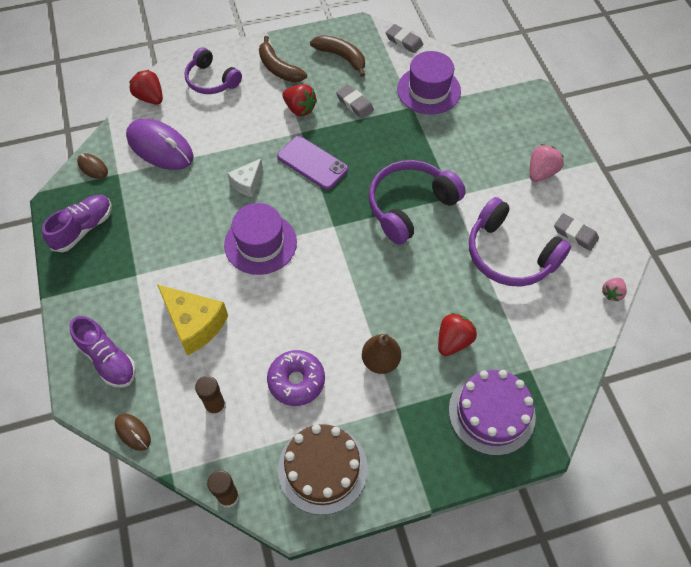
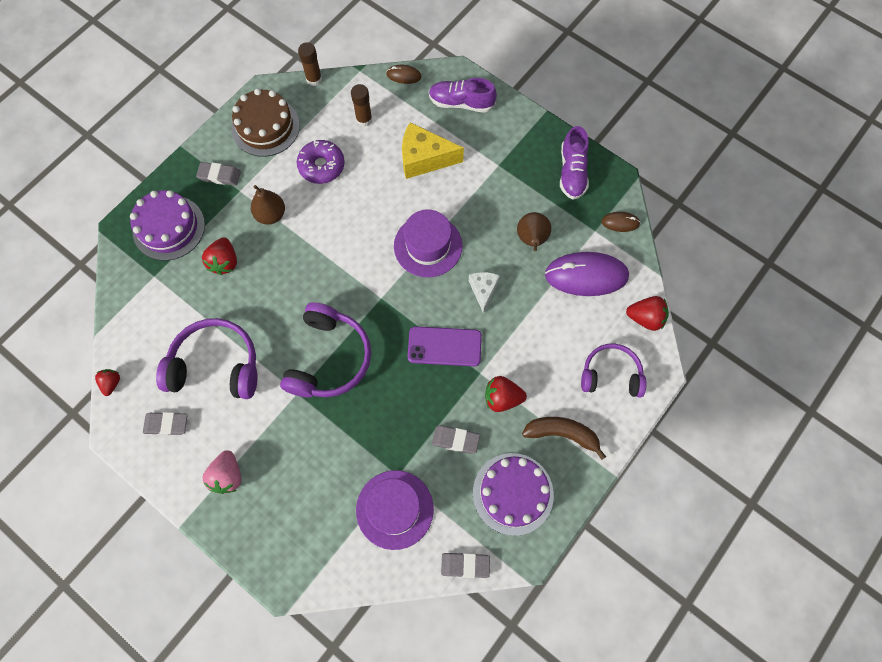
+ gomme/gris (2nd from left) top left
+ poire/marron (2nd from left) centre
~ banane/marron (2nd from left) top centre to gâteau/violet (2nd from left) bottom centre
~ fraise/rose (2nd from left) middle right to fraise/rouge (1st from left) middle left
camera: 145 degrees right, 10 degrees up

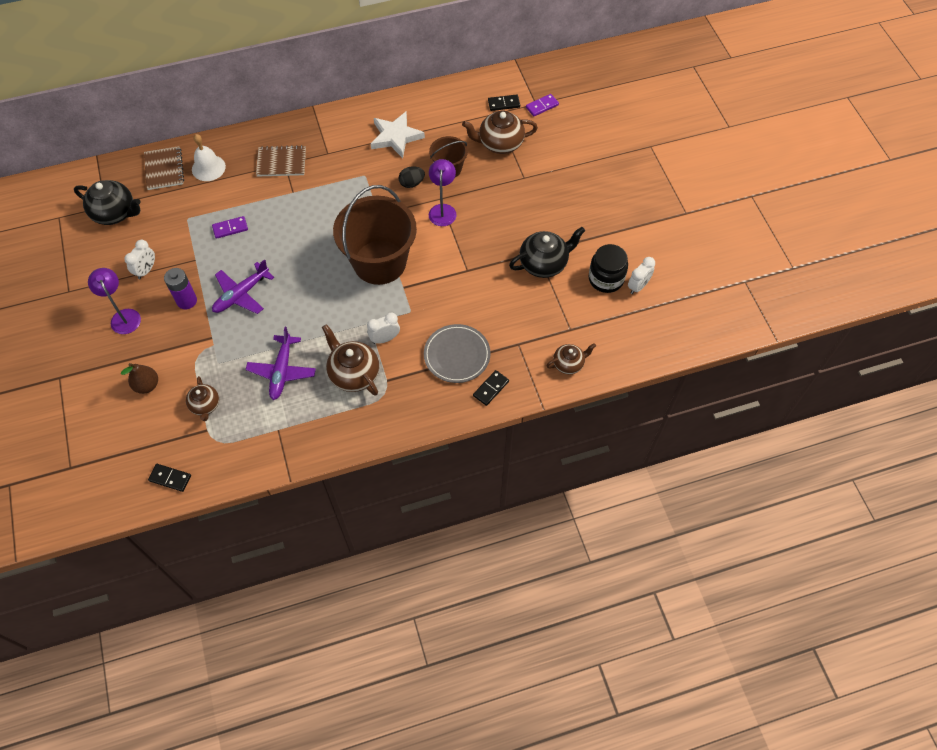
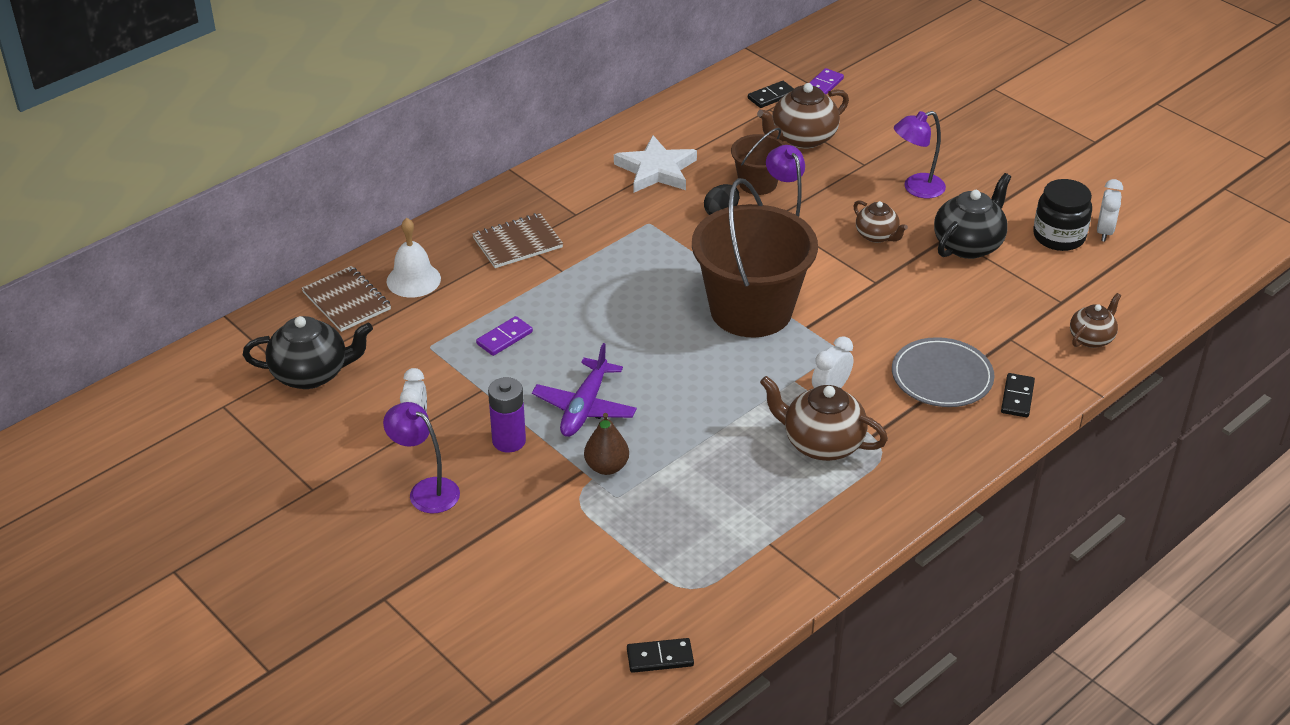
- avion/violet (2nd from left) middle left
+ lampe/violet (3rd from left) top right
~ poire/marron middle left to centre
~ théière/marron (1st from left in the first image) middle left to théière/marron (3rd from left) top right
camera: 25 degrees left, 20 degrees down

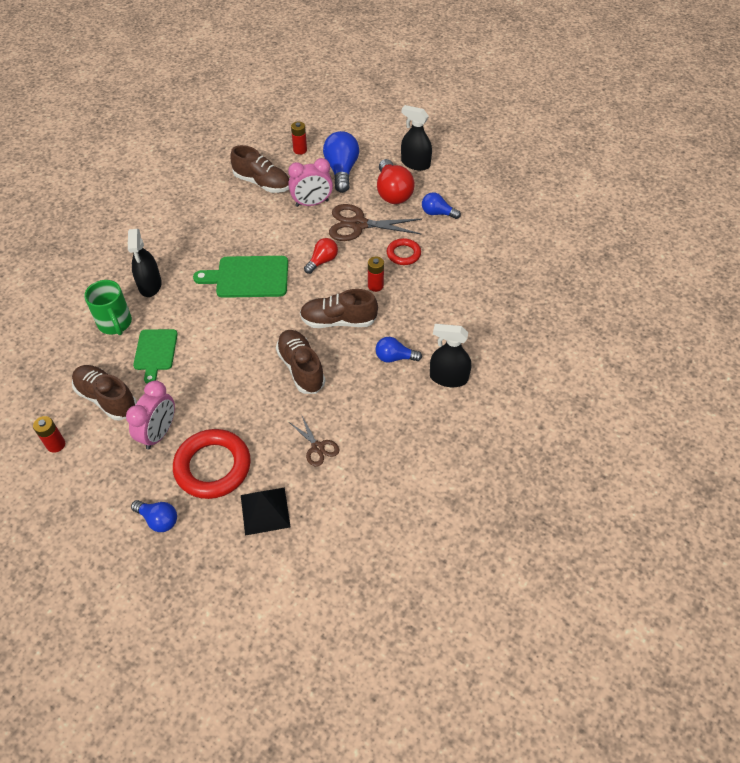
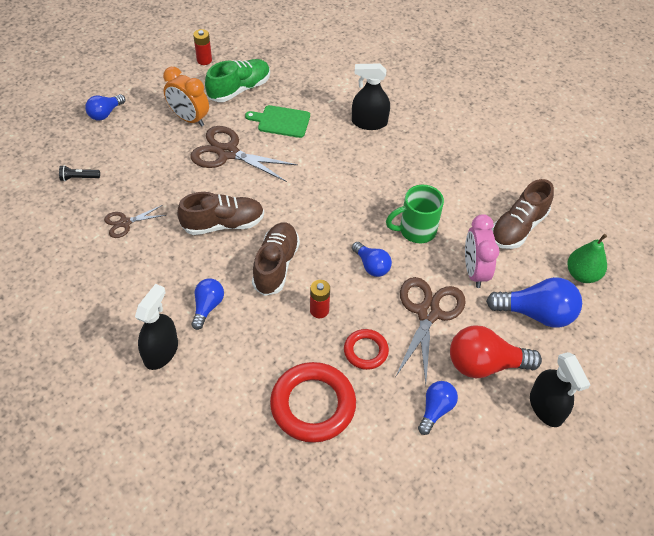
- planche à découper/vert (2nd from left) middle left
+ ciseaux/marron (2nd from left) top centre
~ tasse/vert middle left to centre
~ anneau/rouge (1st from left) middle left to bottom centre
~ pyramide/noir bottom centre to lampe de poche/noir top left
~ pile/rouge (2nd from left) top centre to poire/vert middle right
~ chaussure/marron (1st from left) middle left to chaussure/vert top centre
~ réveil/rose (1st from left) middle left to réveil/orange top left
~ ampoule/rouge (1st from left) centre to ampoule/bleu (3rd from left) centre
~ vaporisateur/noir (2nd from left in the first image) top centre = bottom right 120 degrees clockwise
camera: 100 degrees right, 0 degrees up

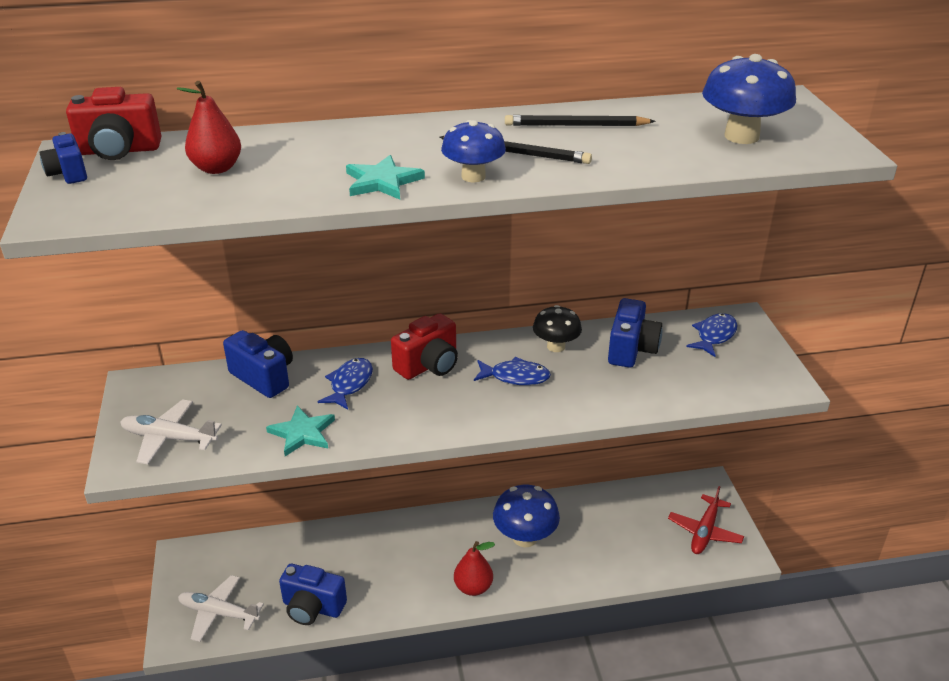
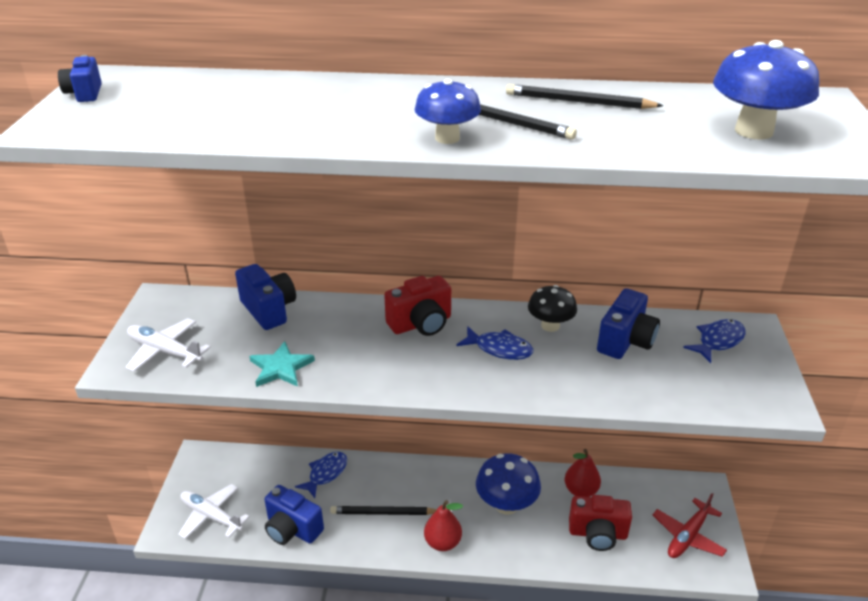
- étoile/turquoise (2nd from left) top centre
+ crayon/noir (1st from left) bottom centre
~ appareil photo/rouge (1st from left in the first image) top left to appareil photo/rouge (2nd from left) bottom right
~ poire/rouge (1st from left in the first image) top left to poire/rouge (2nd from left) bottom right
~ poisson/bleu (1st from left) centre to bottom centre
camera: 15 degrees right, 0 degrees up

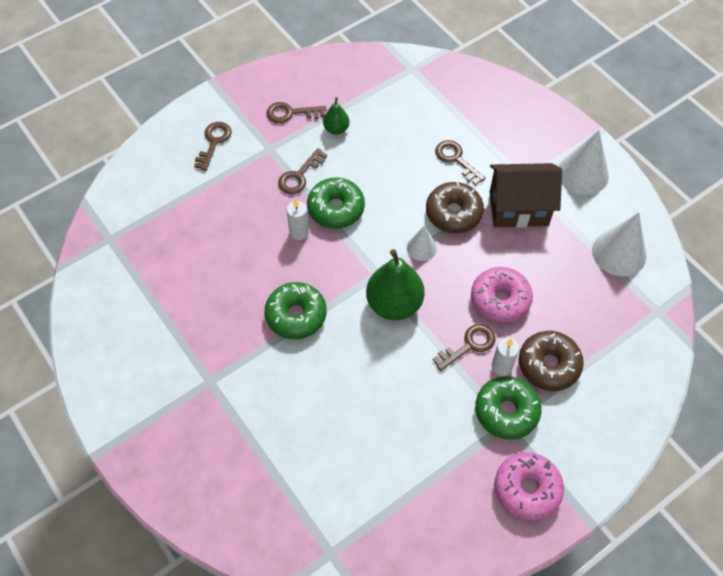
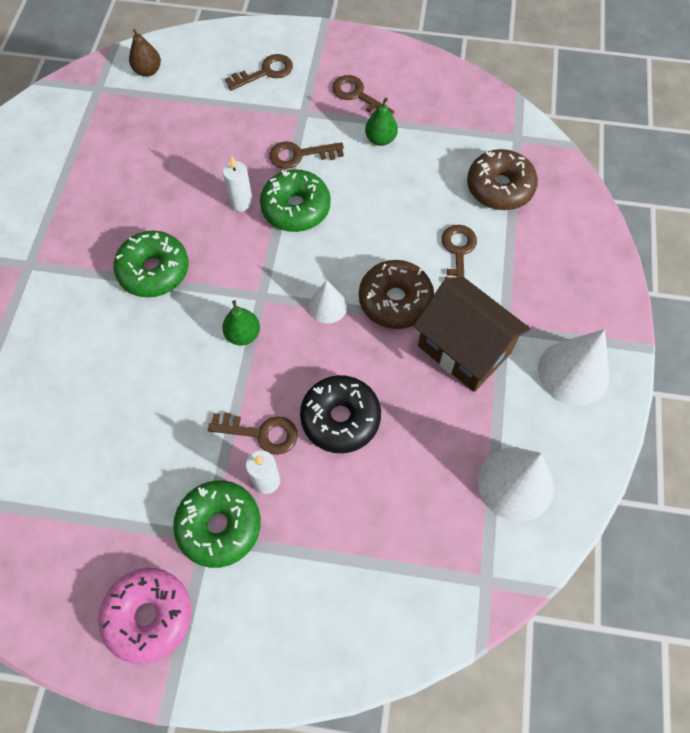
+ poire/marron top left
~ beignet/marron (2nd from left) middle right to top right
~ beignet/rose (1st from left) middle right to beignet/noir centre
~ poire/vert (2nd from left in the first image) centre = centre x0.52
camera: 45 degrees right, 5 degrees up

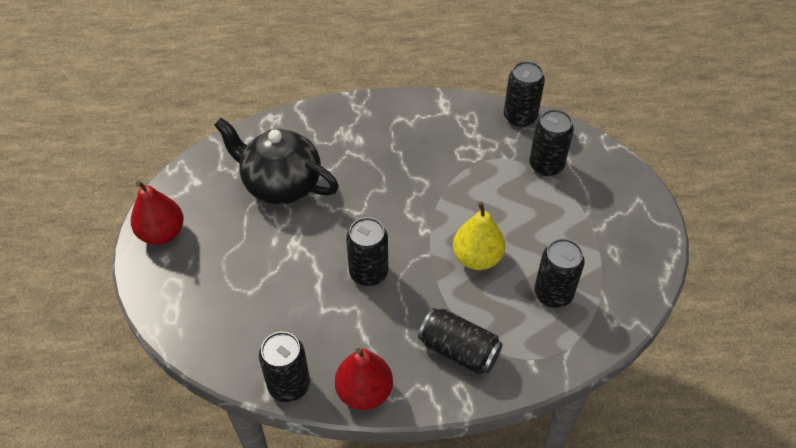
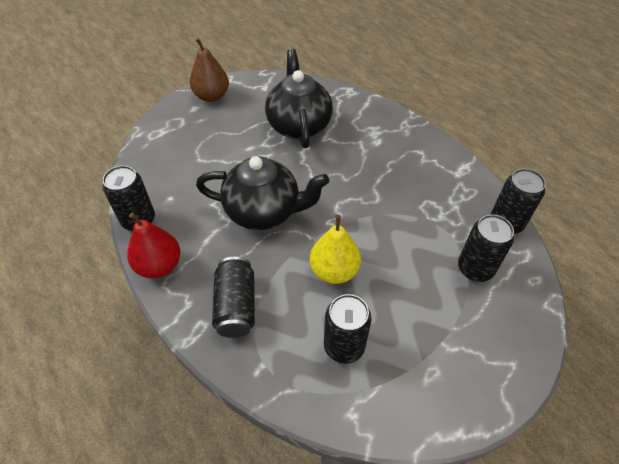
~ canette/noir (2nd from left) centre to théière/noir (1st from left) centre
~ poire/rouge (1st from left) middle left to poire/marron top centre
camera: 55 degrees right, 0 degrees up

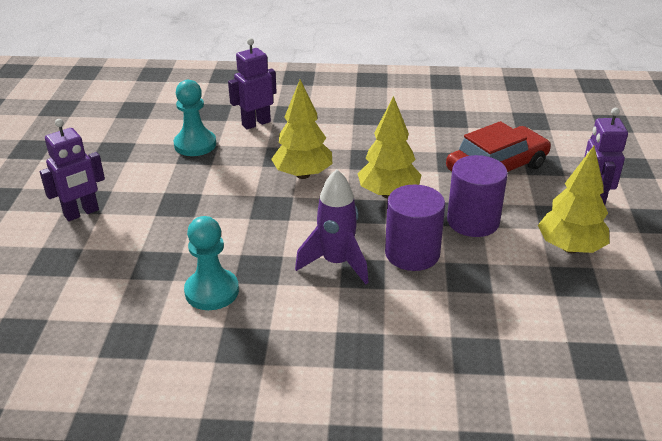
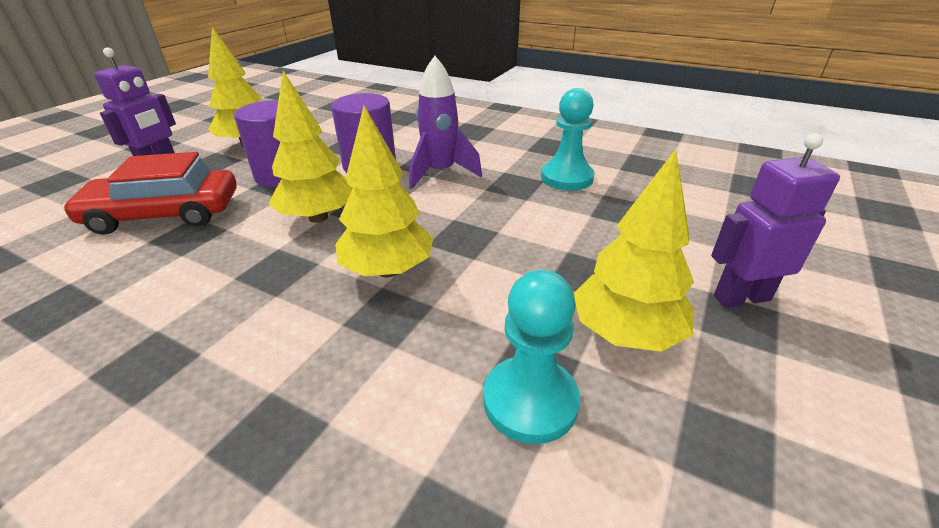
- robot/violet (2nd from left) top centre
+ arbre/jaune (4th from left) middle right
camera: 155 degrees left, 0 degrees up

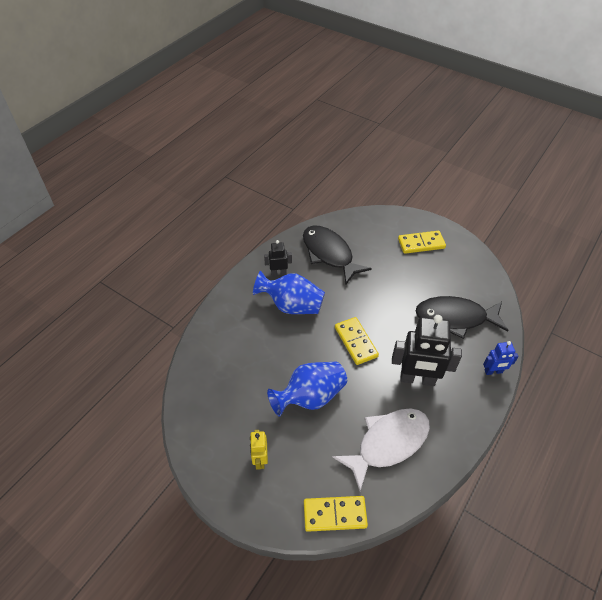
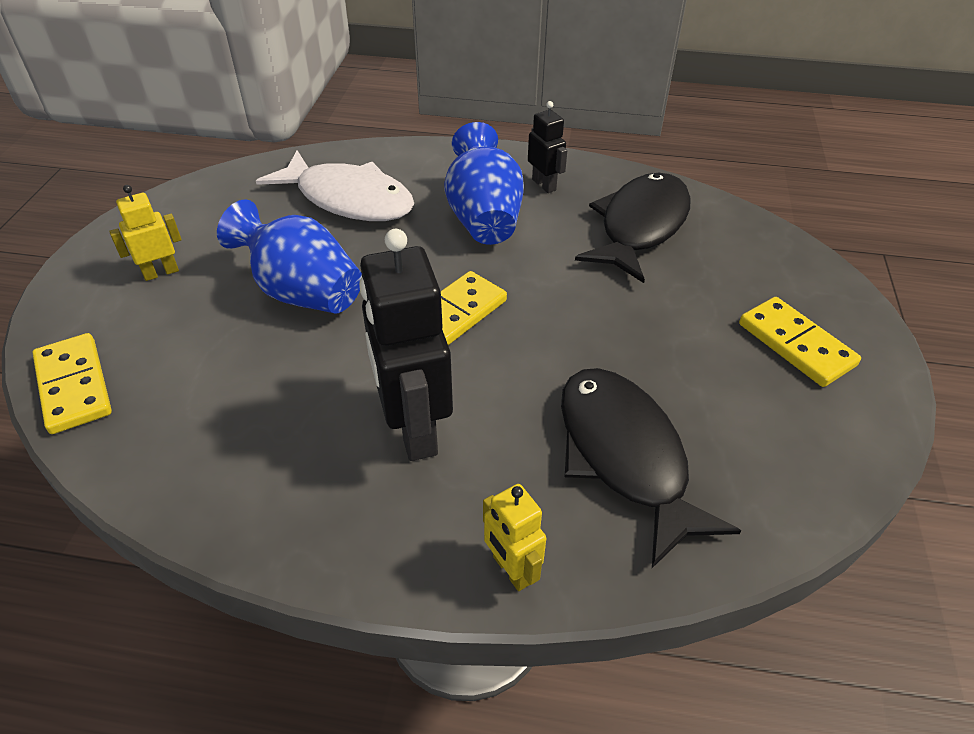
~ poisson/blanc bottom centre to top centre
~ robot/bleu middle right to robot/jaune (2nd from left) bottom centre
camera: 65 degrees right, 5 degrees down

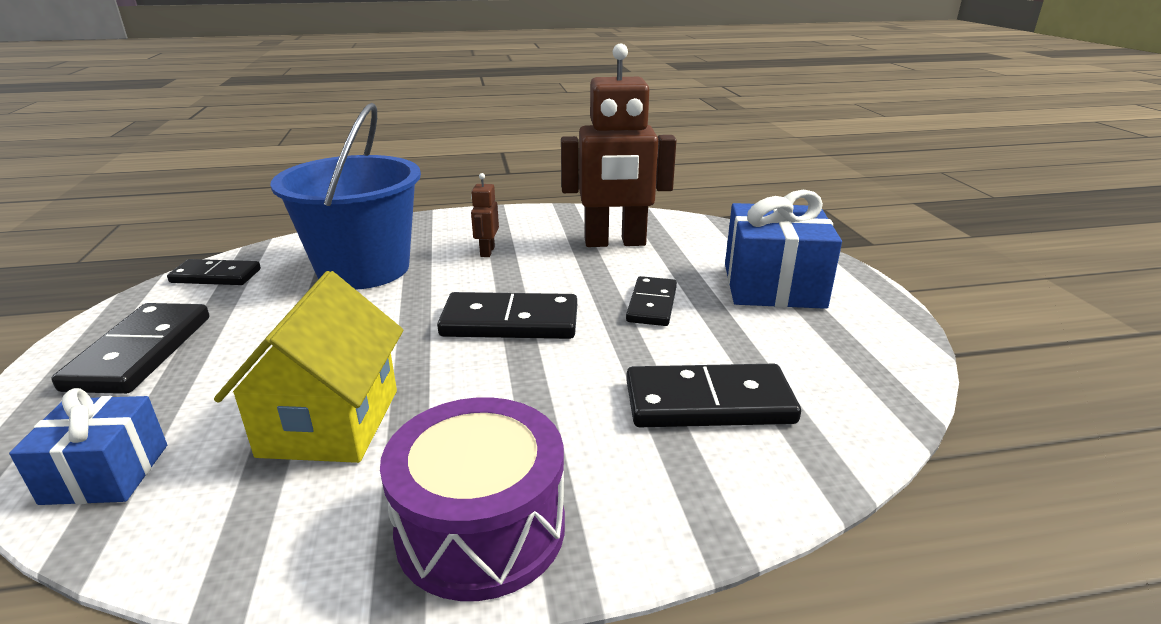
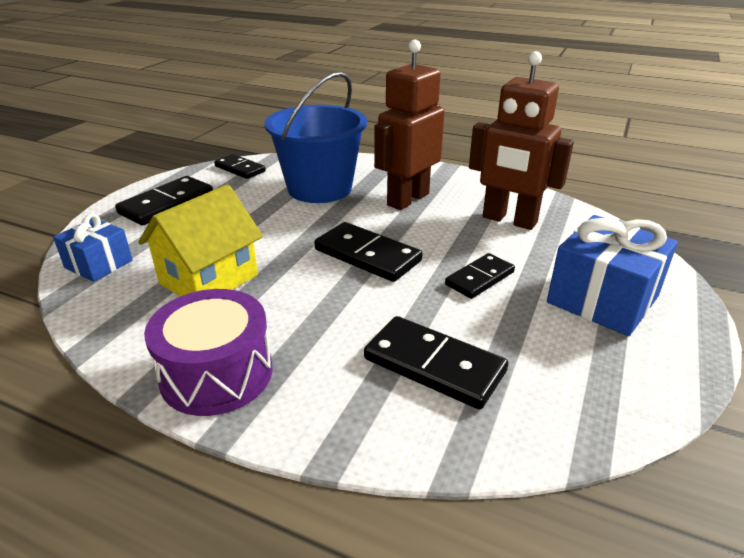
~ robot/marron (1st from left) centre = top centre x2.37
camera: 35 degrees right, 5 degrees up

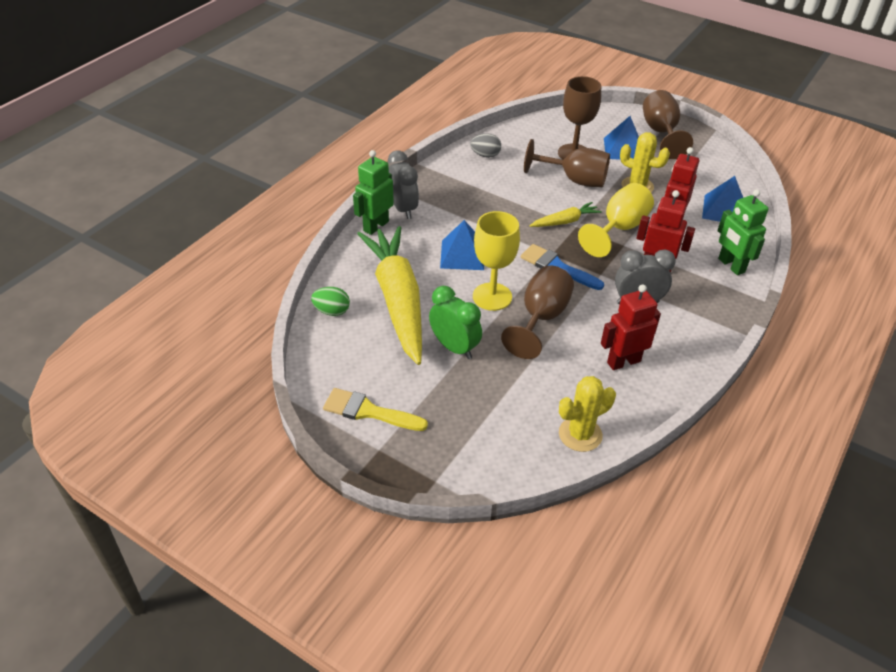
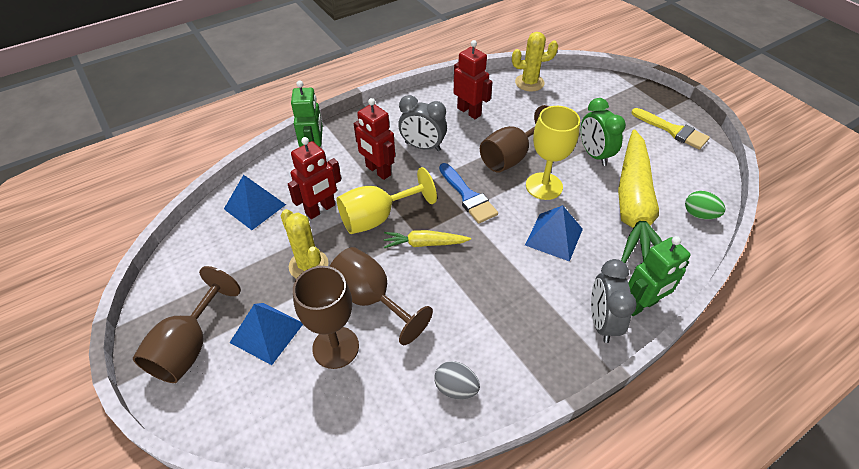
~ robot/rouge (1st from left in the first image) middle right = top centre 135 degrees counterclockwise
camera: 155 degrees left, 5 degrees up

